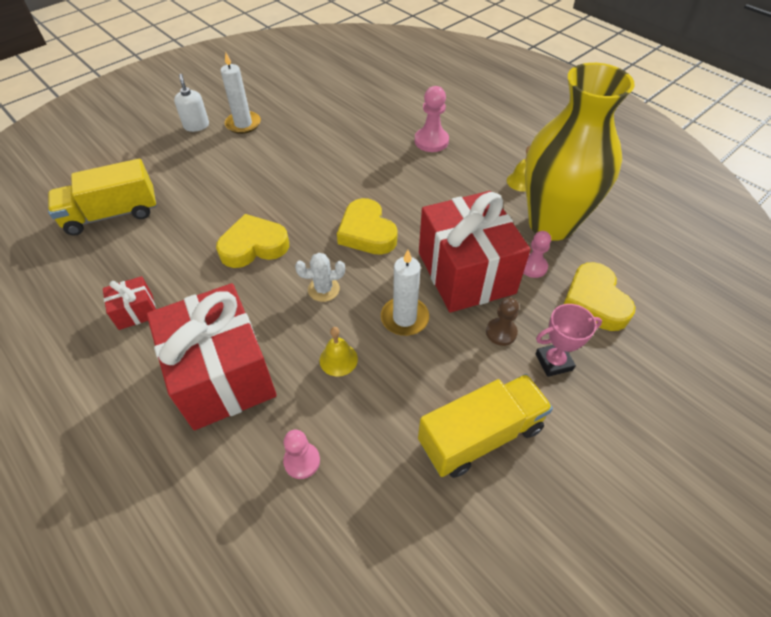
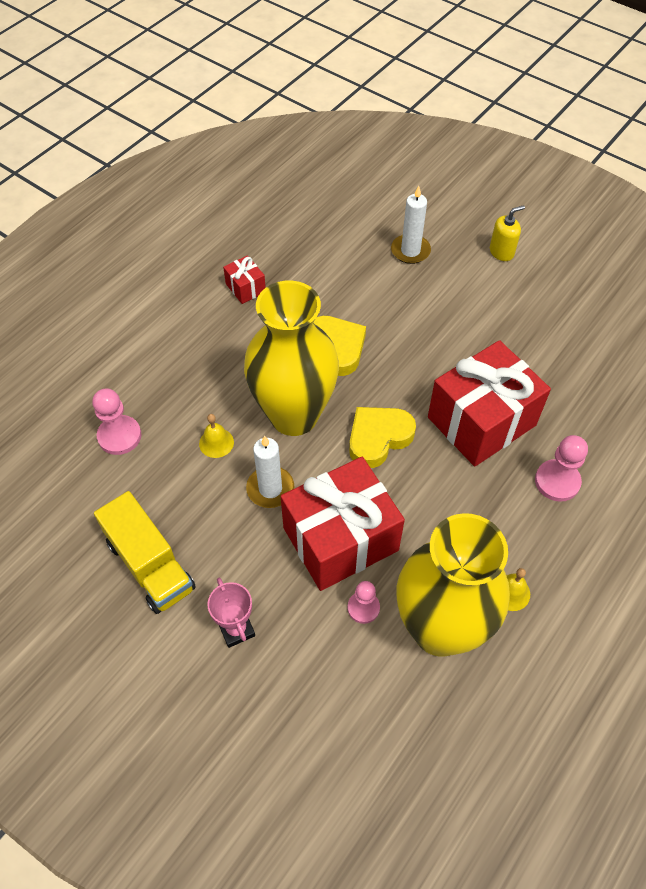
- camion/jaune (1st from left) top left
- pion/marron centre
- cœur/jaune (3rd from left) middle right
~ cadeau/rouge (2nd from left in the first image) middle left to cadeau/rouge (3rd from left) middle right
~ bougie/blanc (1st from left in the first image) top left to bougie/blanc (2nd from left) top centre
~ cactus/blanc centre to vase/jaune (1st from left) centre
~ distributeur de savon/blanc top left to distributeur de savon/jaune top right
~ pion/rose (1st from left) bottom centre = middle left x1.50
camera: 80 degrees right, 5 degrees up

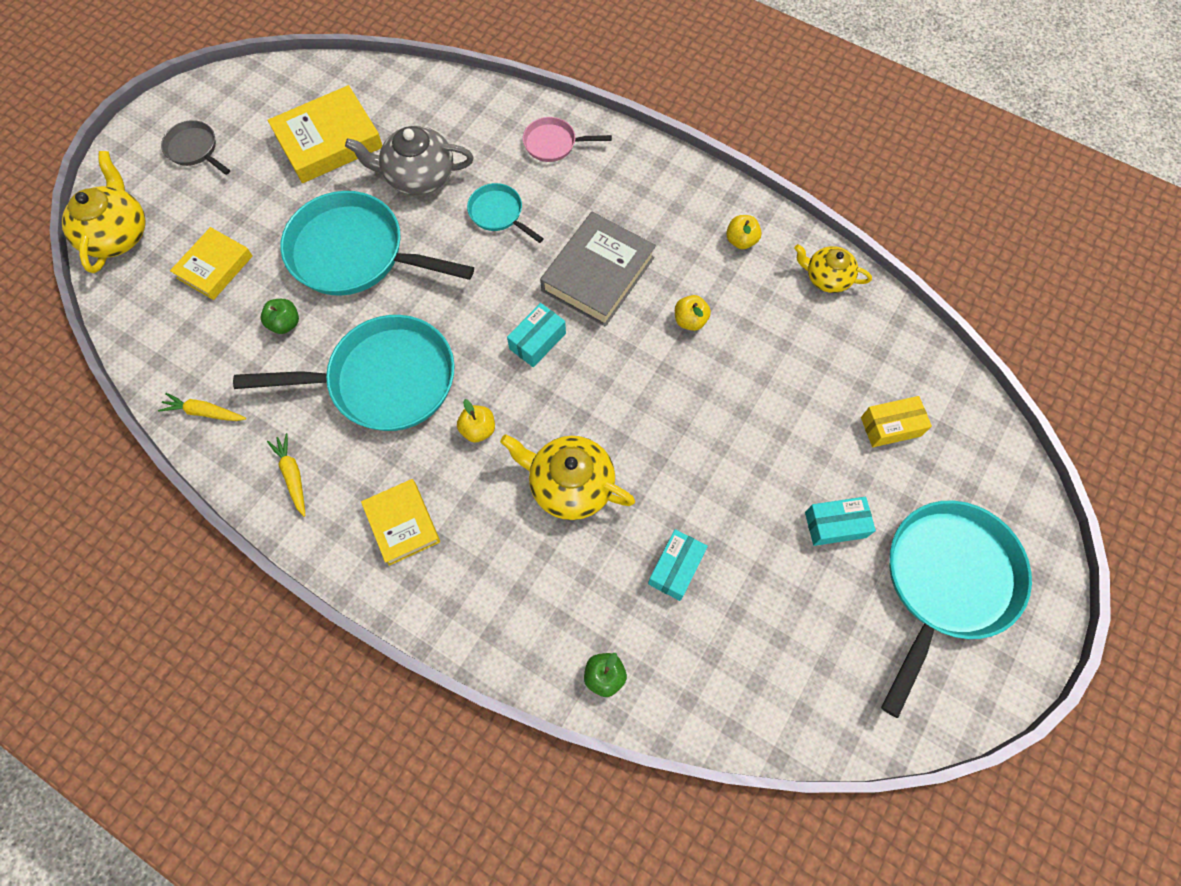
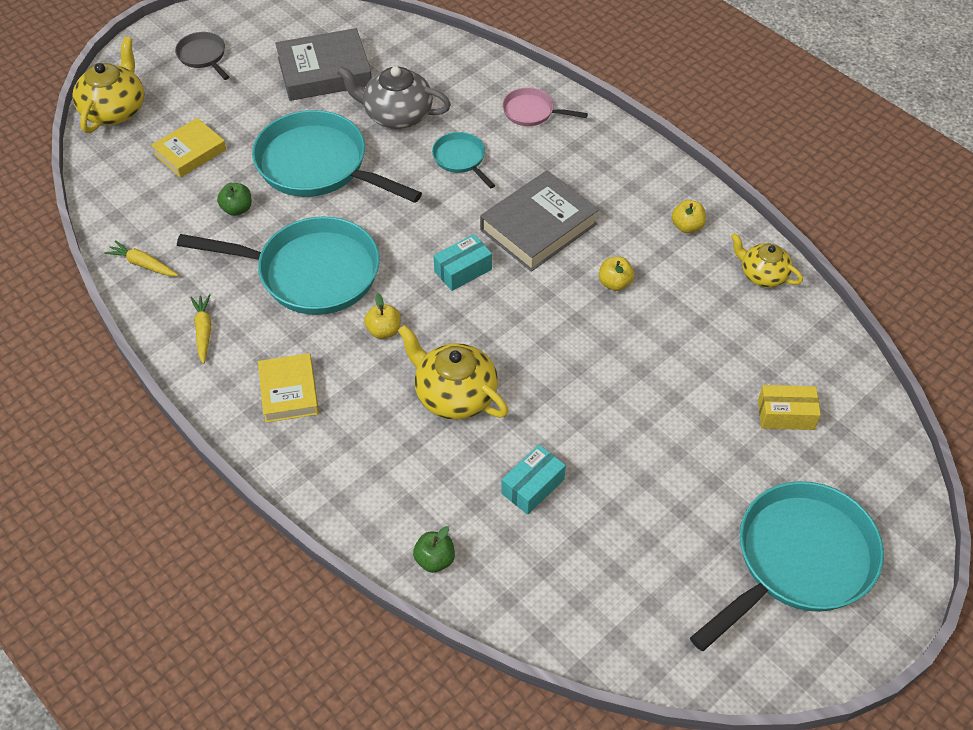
- boîte/turquoise (3rd from left) middle right
~ livre/jaune (2nd from left) top left to livre/gris (1st from left) top left
camera: 15 degrees right, 15 degrees down

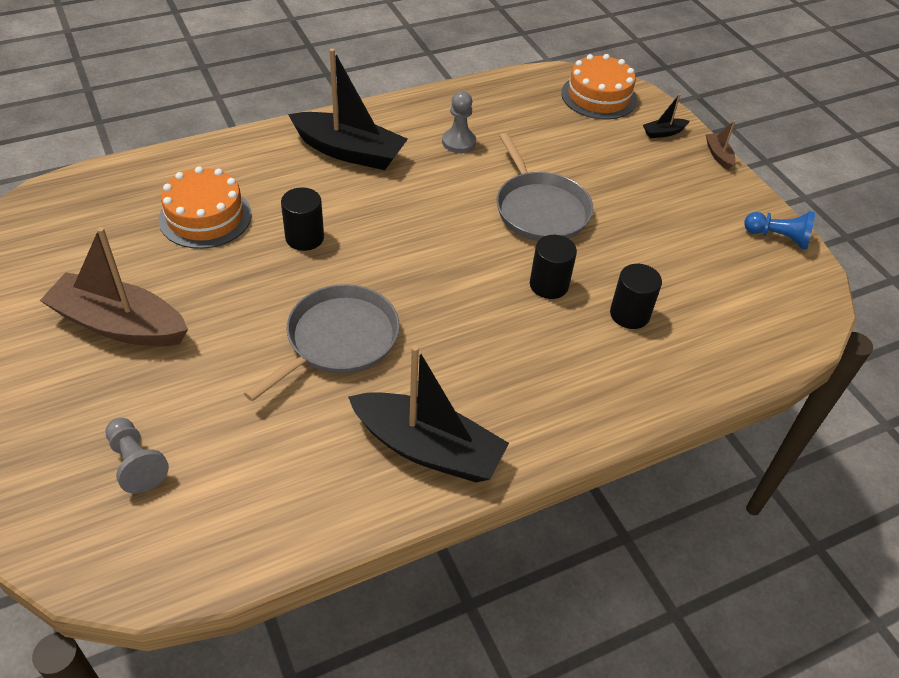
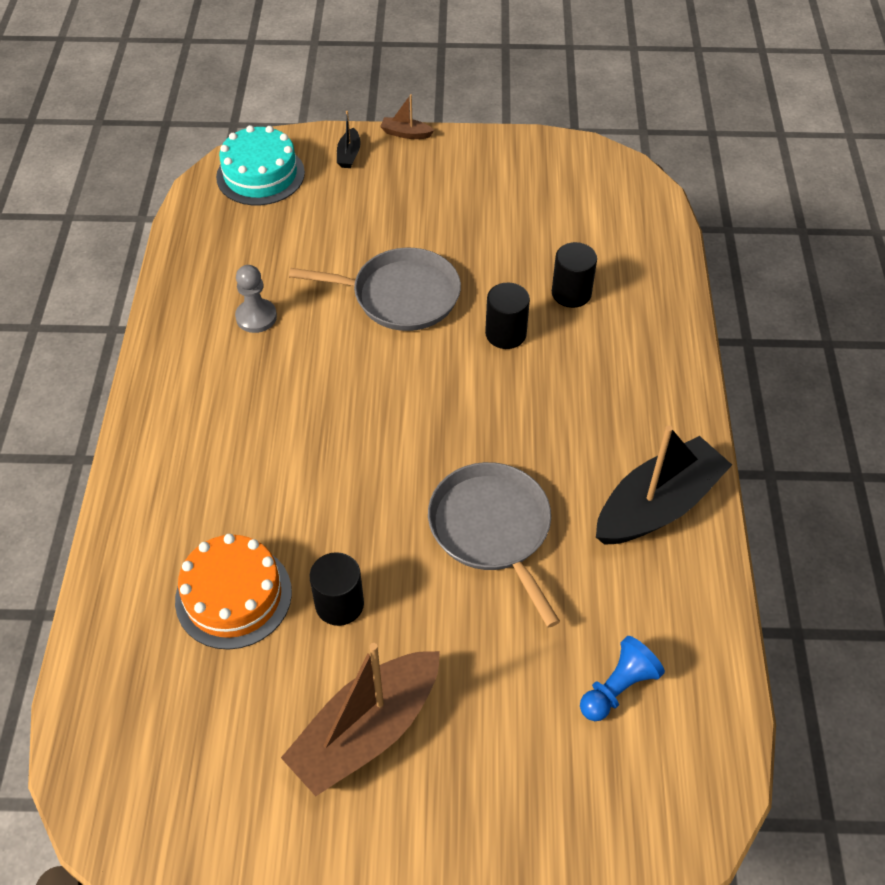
- pion/gris (1st from left) bottom left
- bateau/noir (1st from left) top centre
~ cylindre/noir (1st from left) top centre to centre
~ pion/bleu middle right to bottom right
~ gâteau/orange (2nd from left) top centre to gâteau/turquoise top left
camera: 60 degrees left, 5 degrees up

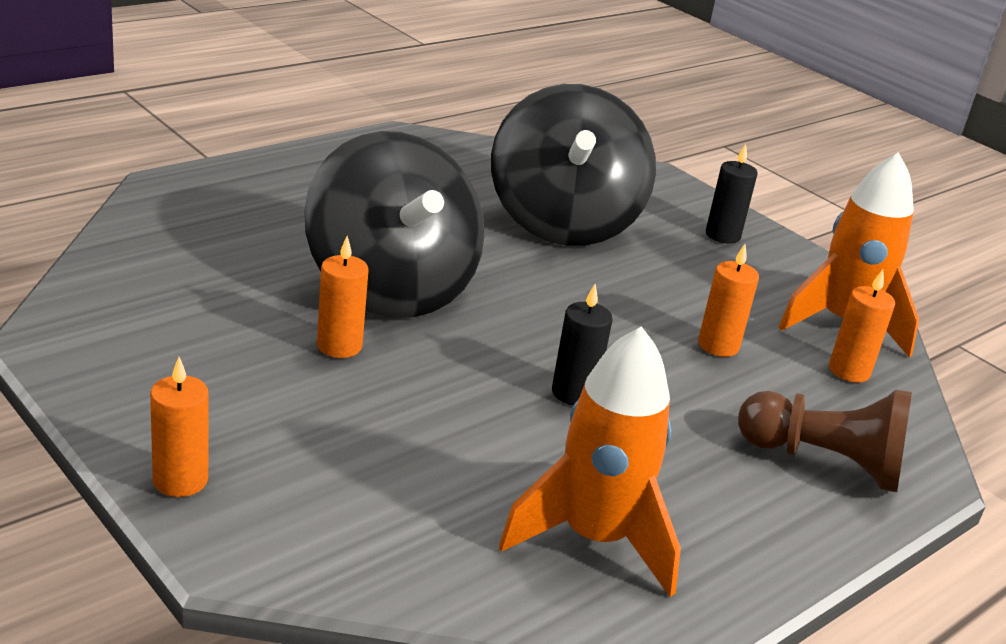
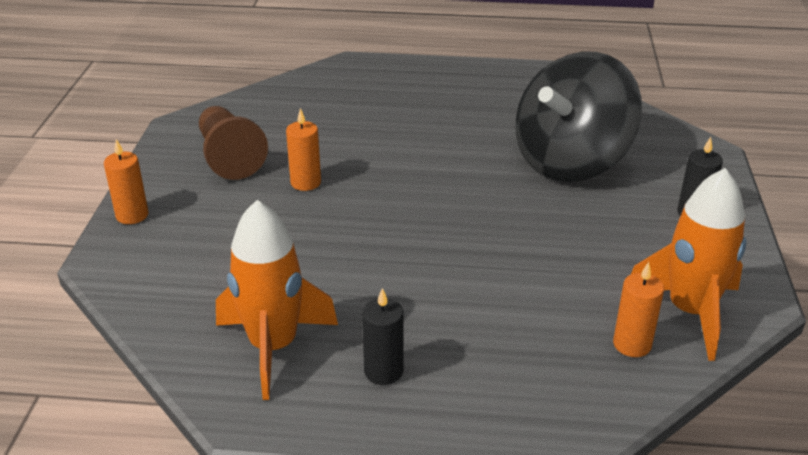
- toupie/noir (1st from left) centre
- bougie/orange (3rd from left) middle right
~ bougie/noir (1st from left) centre to bottom centre
~ pion/marron bottom right to top left
camera: 50 degrees right, 5 degrees up

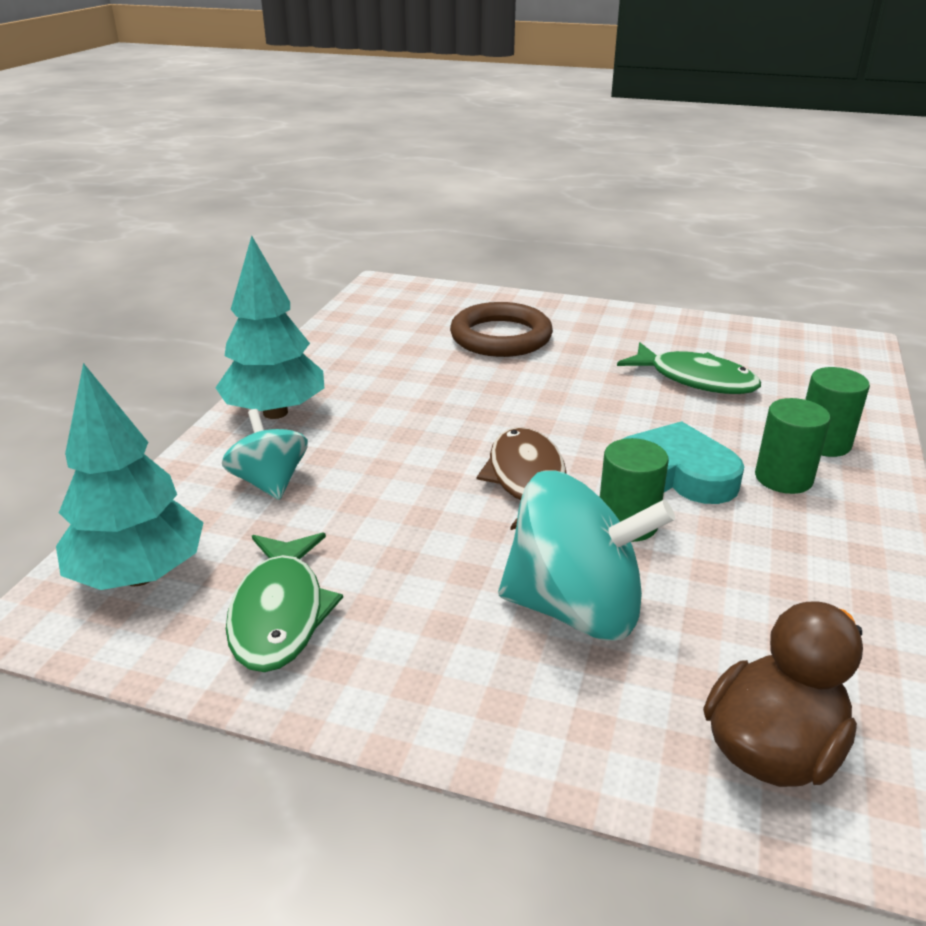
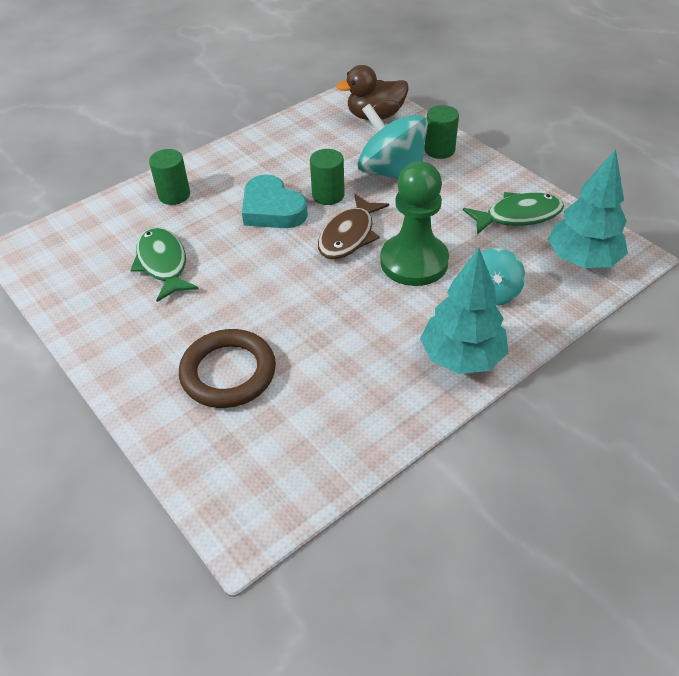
+ pion/vert top centre
~ cylindre/vert (2nd from left in the first image) middle right to cylindre/vert (3rd from left) top centre
~ poisson/vert (1st from left in the first image) middle left = top right 45 degrees clockwise
camera: 145 degrees left, 15 degrees up

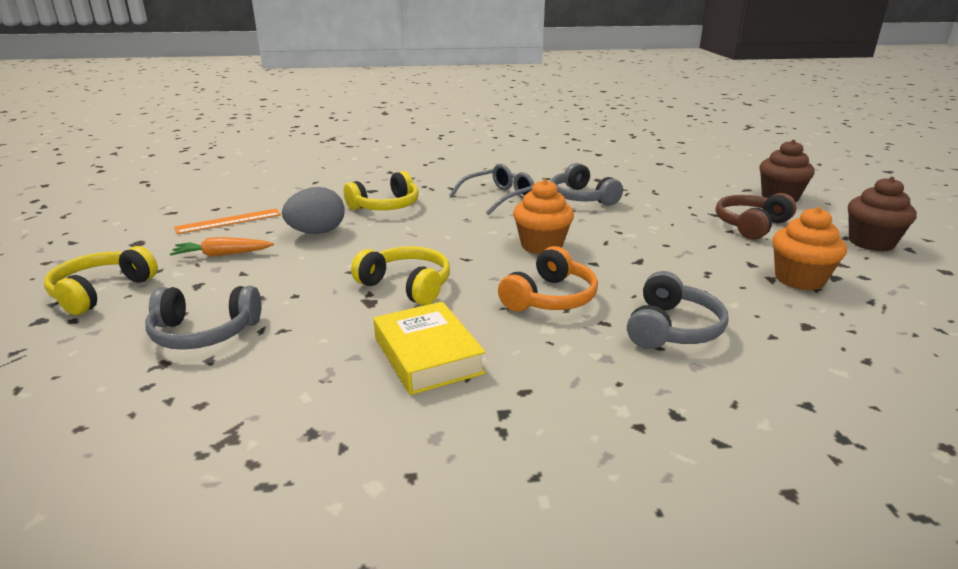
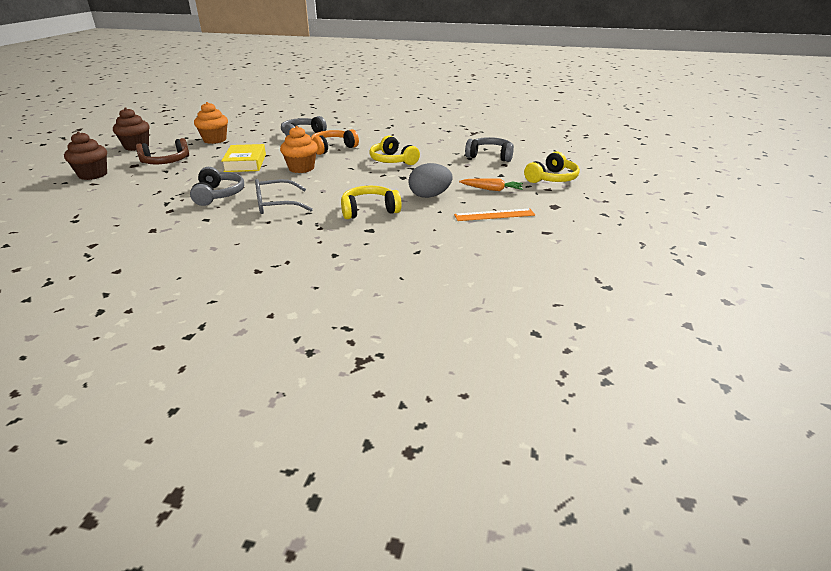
~ livre/jaune centre to top left
camera: 160 degrees left, 5 degrees up

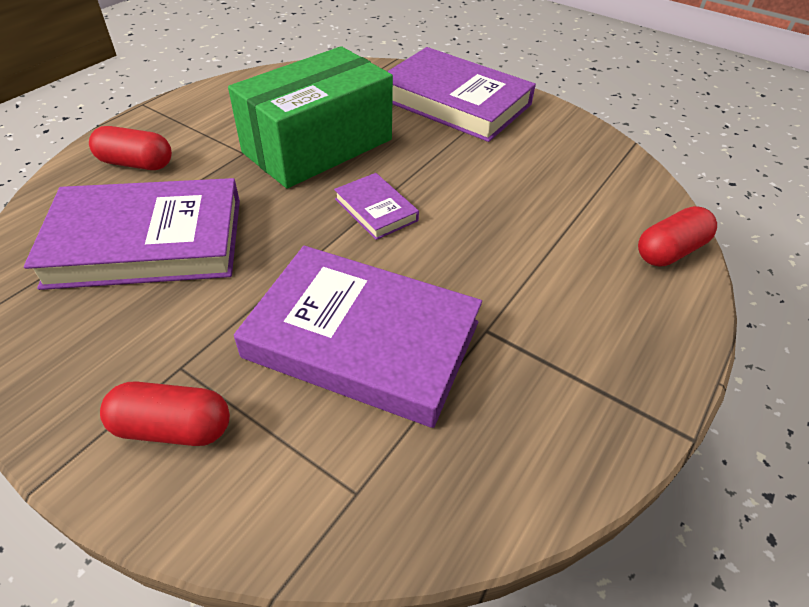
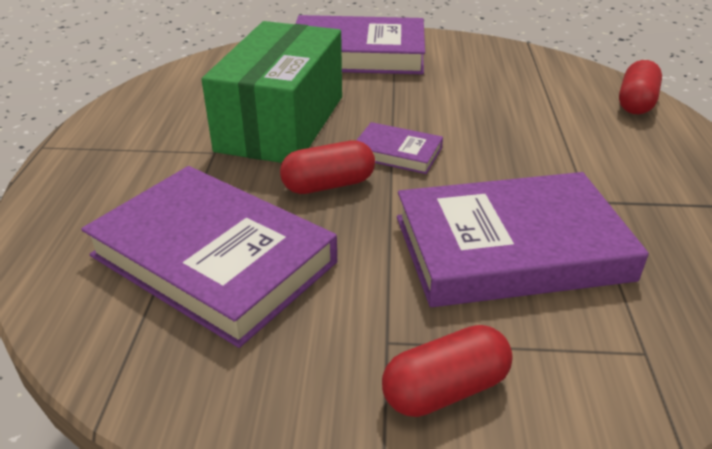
~ gélule/rouge (1st from left) top left to centre
~ livre/violet (1st from left) middle left = middle left 75 degrees clockwise
camera: 30 degrees left, 10 degrees down

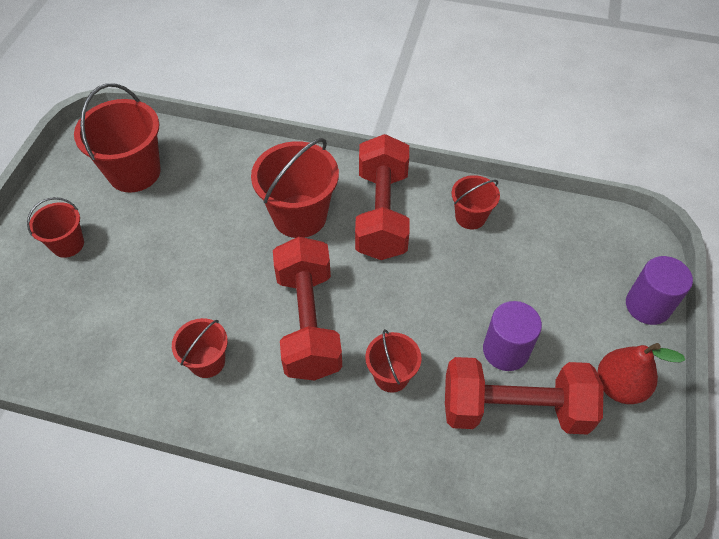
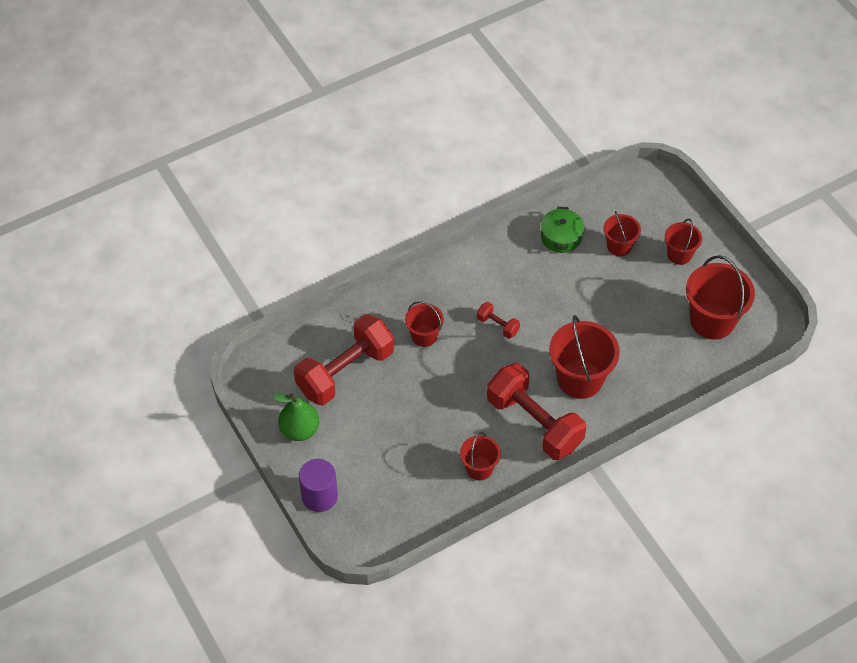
- cylindre/violet (1st from left) middle right
+ marmite/vert centre
~ seau/rouge (3rd from left in the first image) middle left to seau/rouge (4th from left) middle right
~ poire/rouge bottom right to poire/vert centre
~ haltère/rouge (1st from left in the first image) centre = centre x0.43
camera: 135 degrees right, 0 degrees up

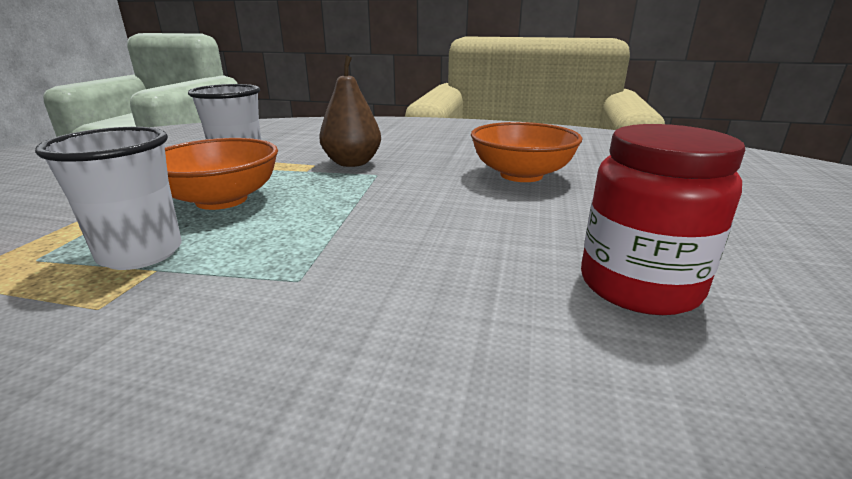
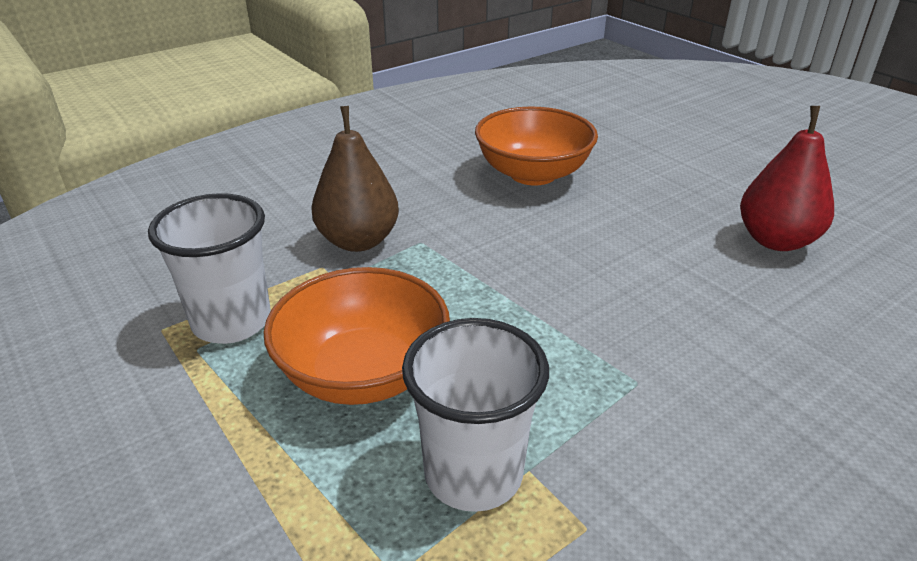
~ bocal/rouge middle right to poire/rouge top right
camera: 50 degrees left, 10 degrees up

